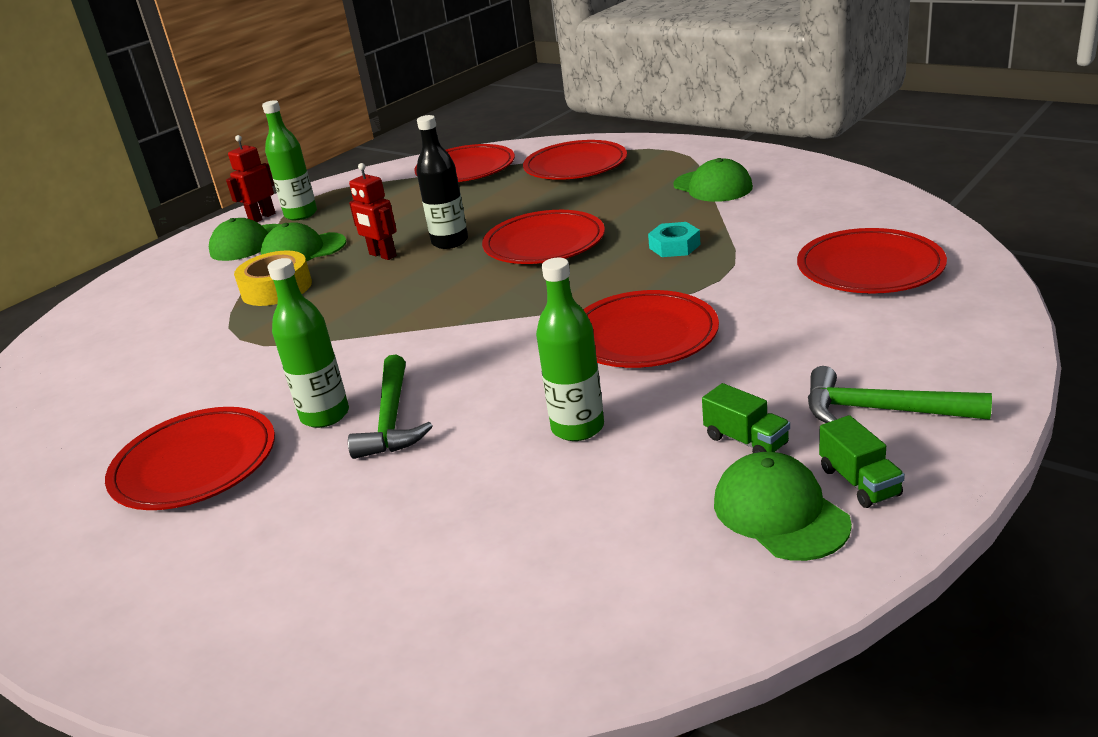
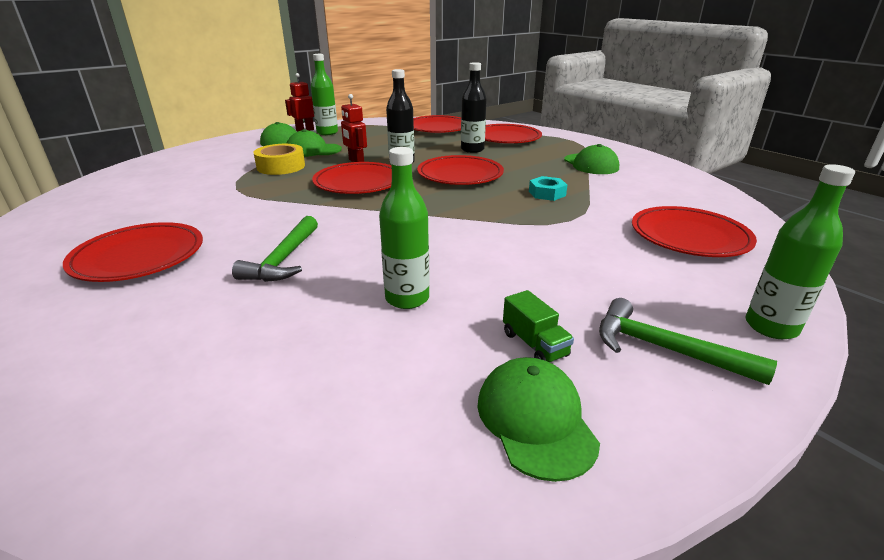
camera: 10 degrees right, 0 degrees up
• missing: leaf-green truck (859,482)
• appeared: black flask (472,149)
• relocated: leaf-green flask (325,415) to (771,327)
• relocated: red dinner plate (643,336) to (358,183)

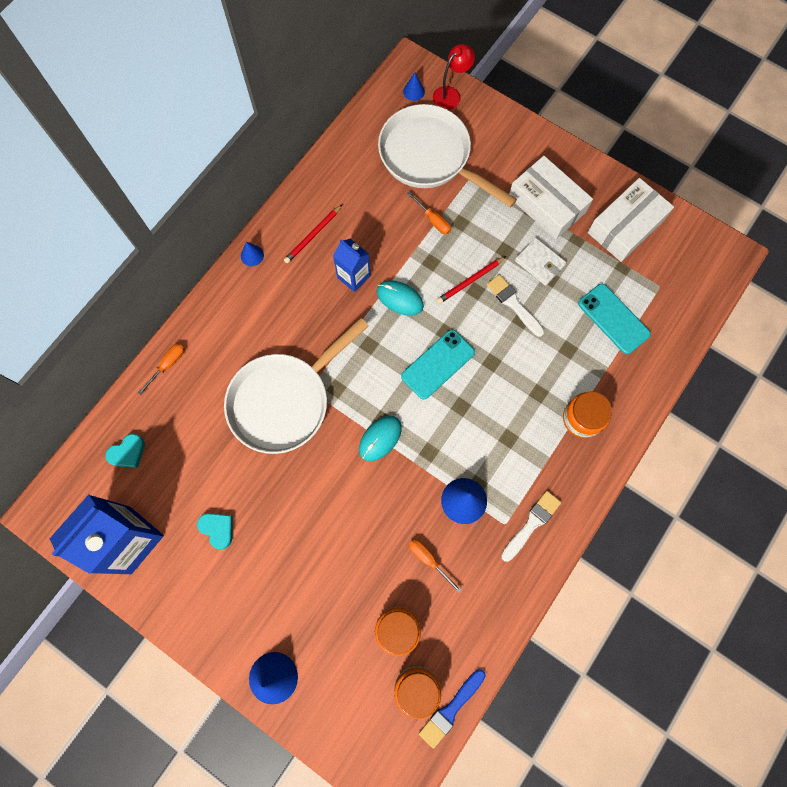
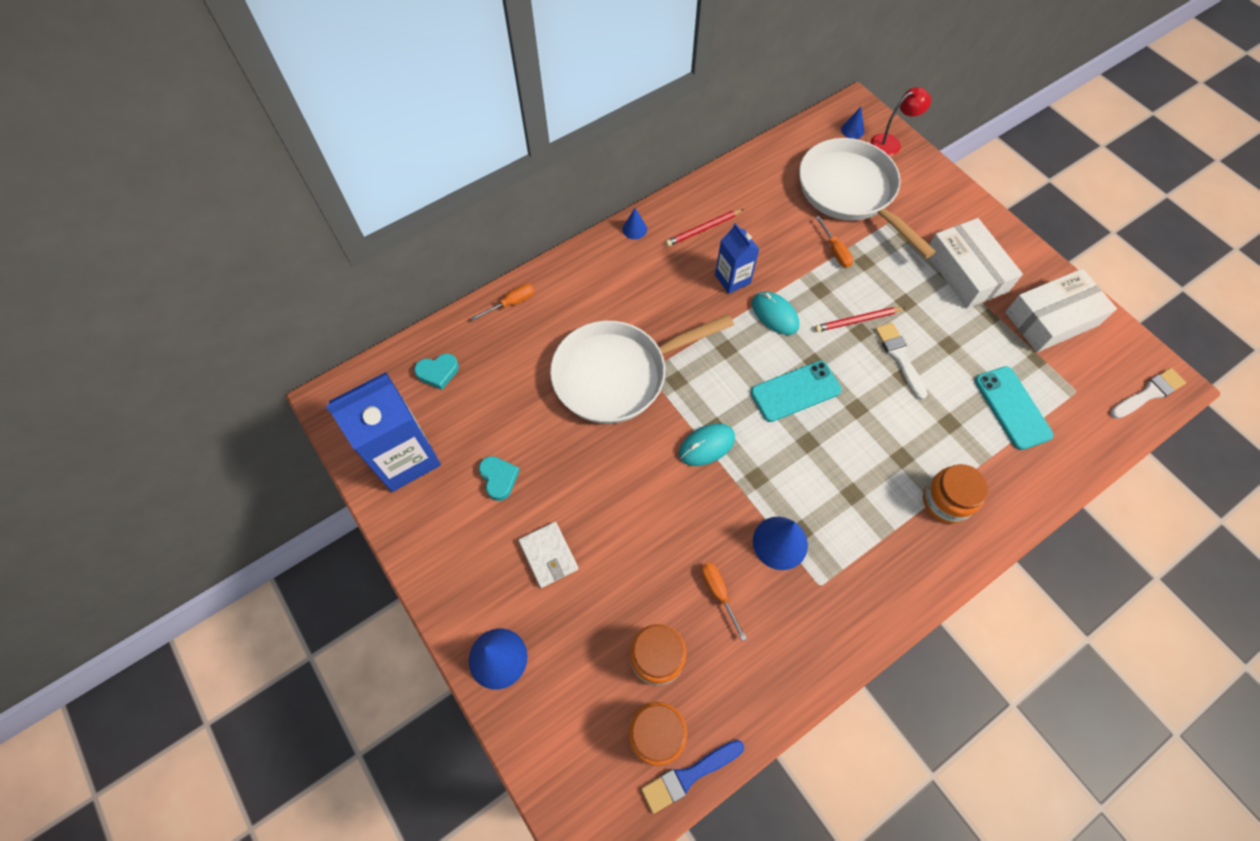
camera: 20 degrees right, 10 degrees down
• relocated: snow-white paintbrush (532,523) to (1148,393)
• relocated: snow-white billfold (539,263) to (548,555)

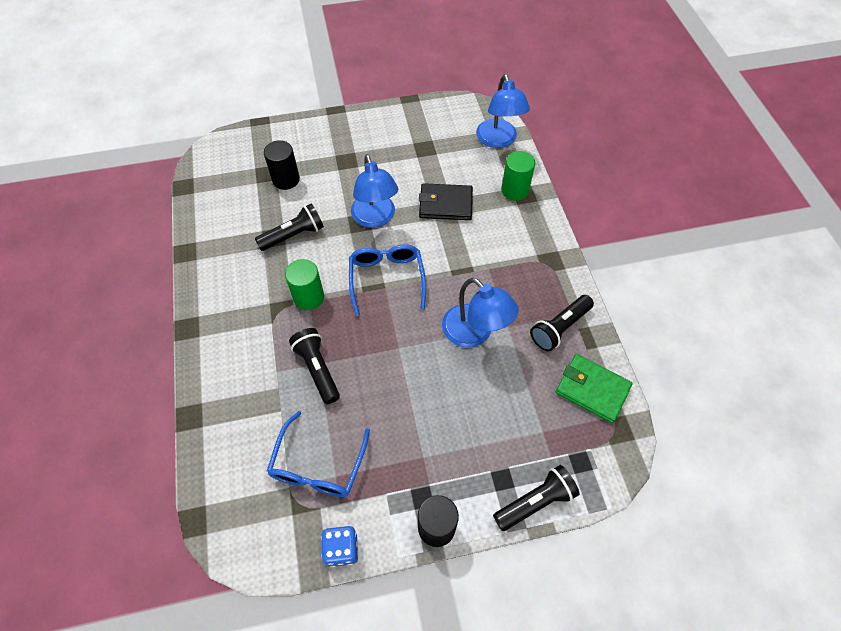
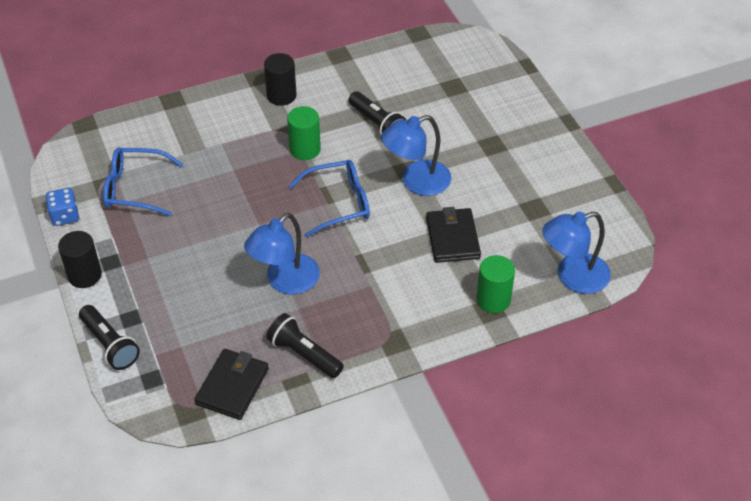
camera: 80 degrees right, 10 degrees down
• missing: black pocket torch (317,369)
• relocated: black solid cylinder (286,179) to (281,95)
• colour: leaf-green billfold (592,389) to black billfold (232,386)

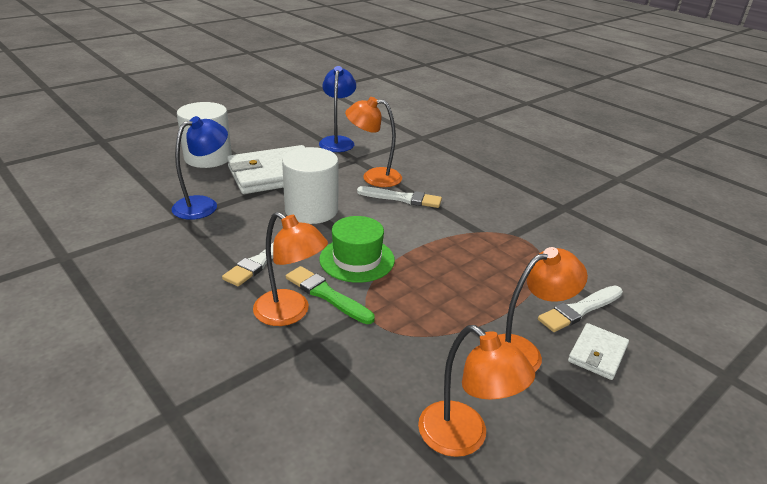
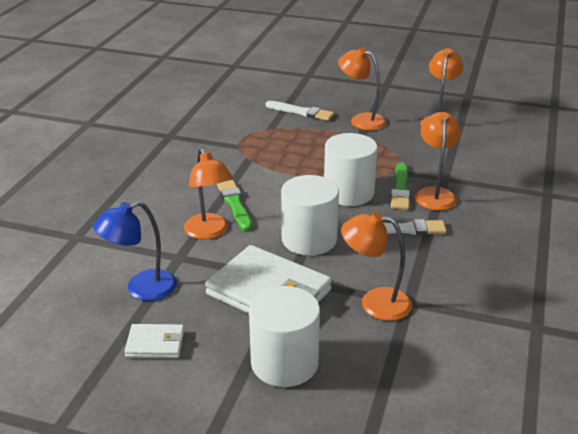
camera: 120 degrees left, 0 degrees up
• relocated: snow-white billfold (597,354) to (155,343)
• exchanged: leaf-green hat (357,259) to snow-white solid cylinder (348,192)
• colour: cobalt desk lamp (203,205) to orange-coloured desk lamp (375,302)
• colour: snow-white paintbrush (402,198) to leaf-green paintbrush (235,204)

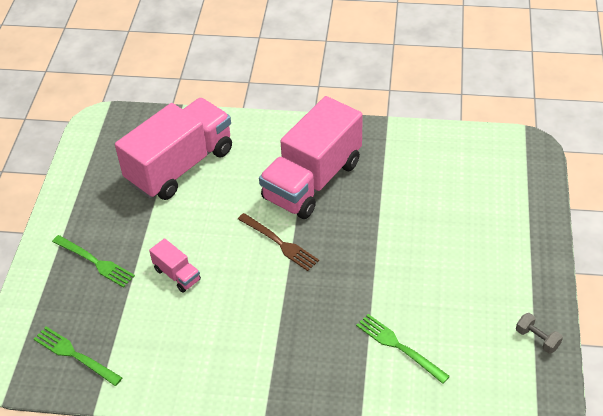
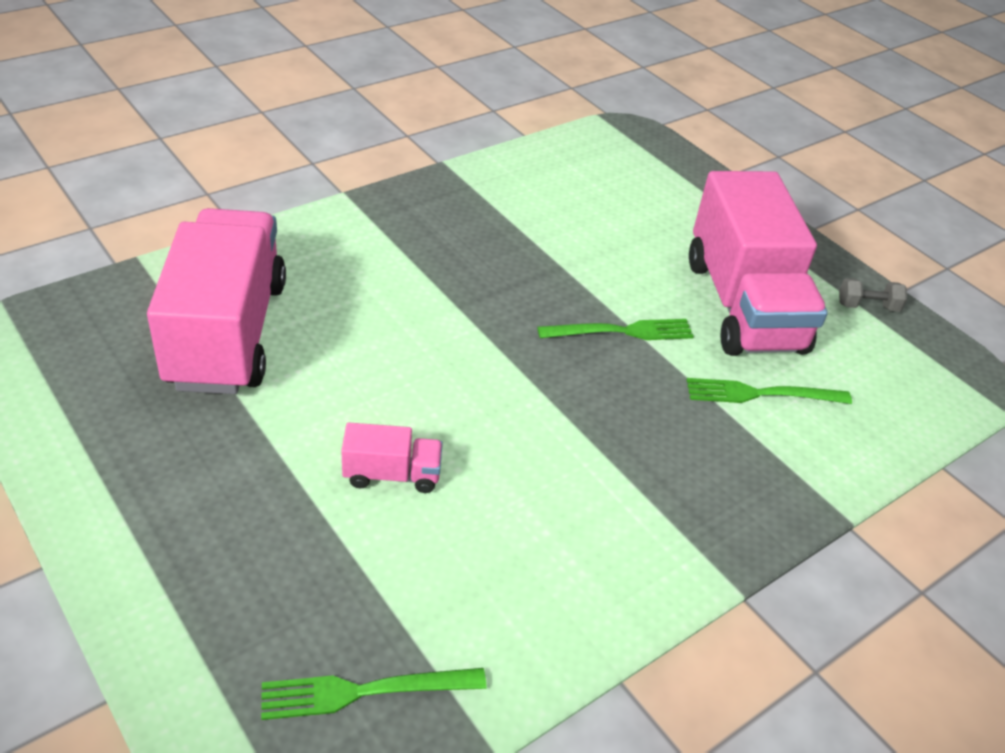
camera: 50 degrees left, 5 degrees down
• missing: dark brown table fork (279,243)
• relocated: leaf-green table fork (95,262) to (622,331)
• relocated: rosy truck (312,180) to (743,305)

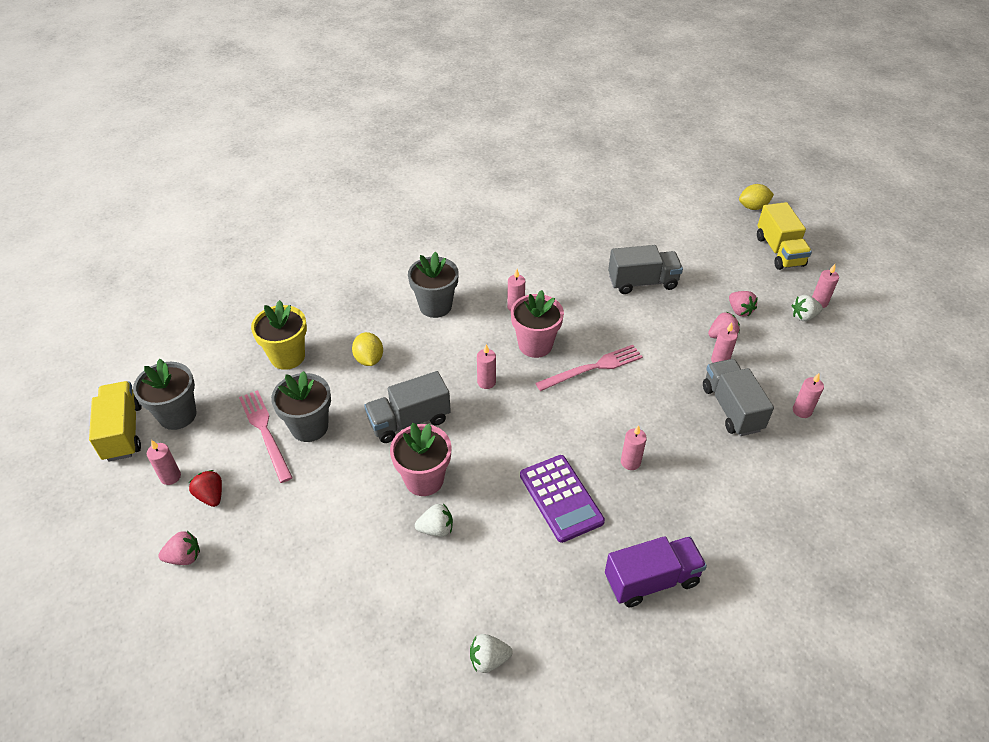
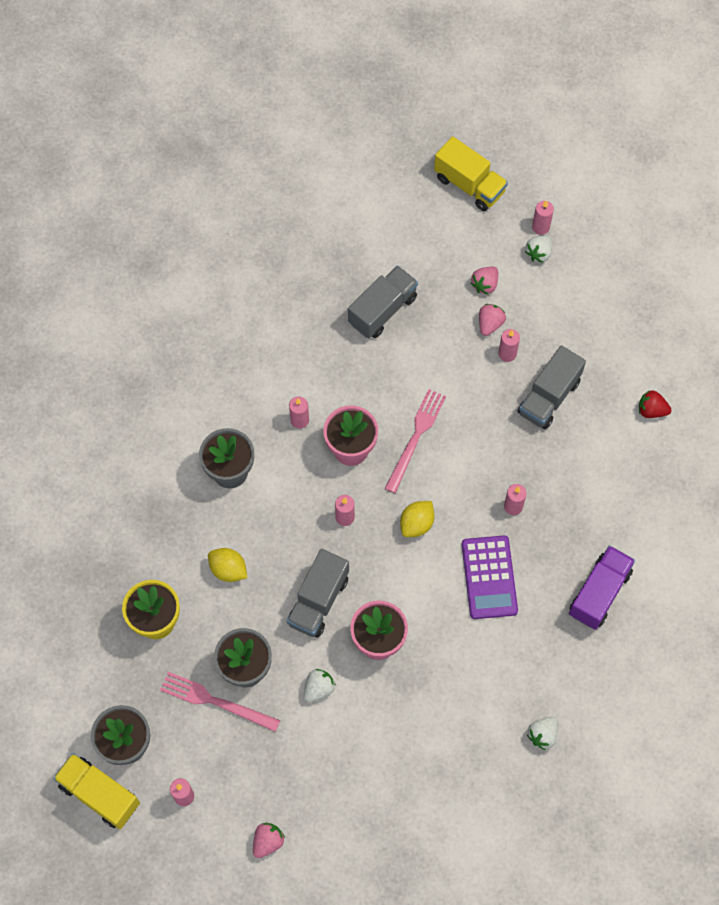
camera: 40 degrees left, 20 degrees up
• missing: rosy pillar candle (802,411)
• relocated: red berry (211,496) to (651,410)
• relocated: snow-white berry (436,529) to (318,688)
• relocated: yellow toy lemon (753,207) to (416,524)
• spun: royal purple calculator (561,498) = (489,577) 60 degrees clockwise
• spun: grey truck (731,408) = (549,397) 90 degrees counterclockwise
• spun: rosy berry (739,311) = (485,284) 105 degrees clockwise

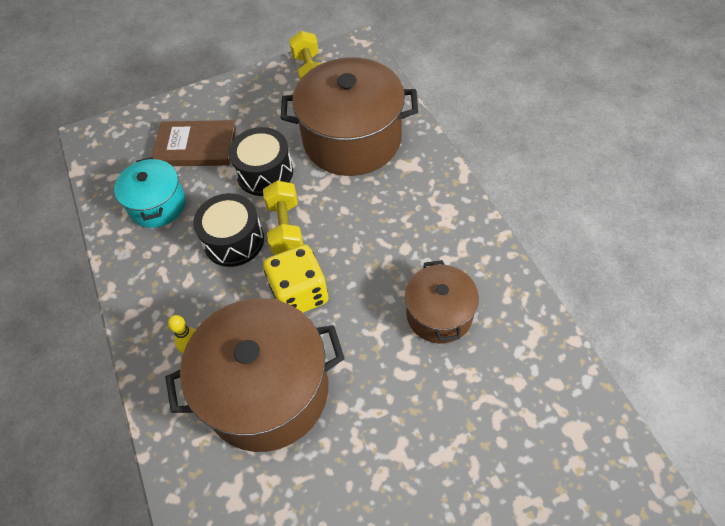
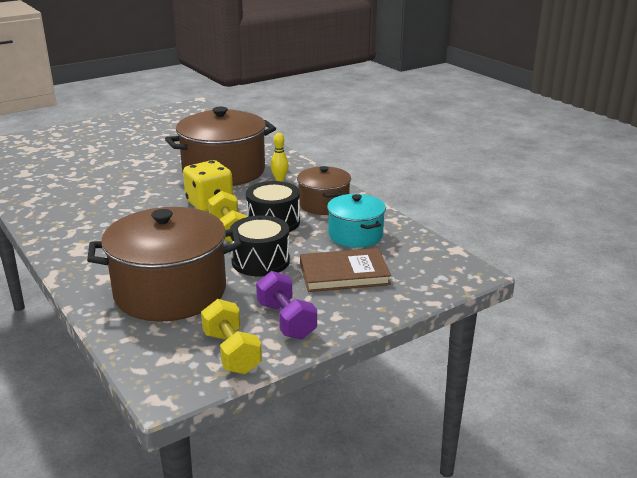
camera: 165 degrees right, 30 degrees down
• appeared: royal purple free weight (286,321)
• relocated: dark brown cooking pot (439,314) to (324,204)

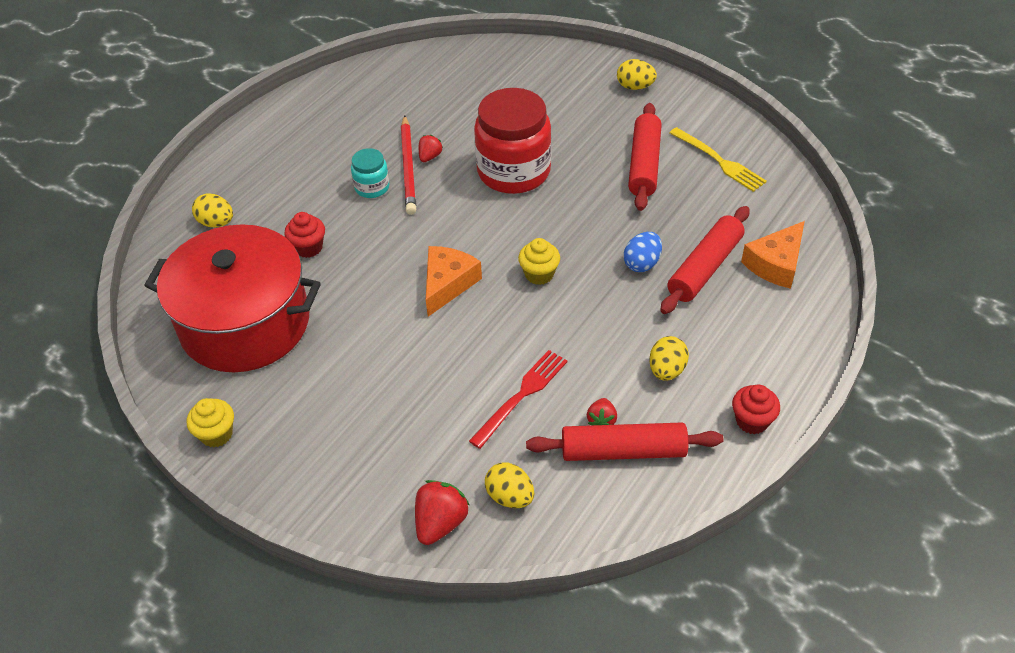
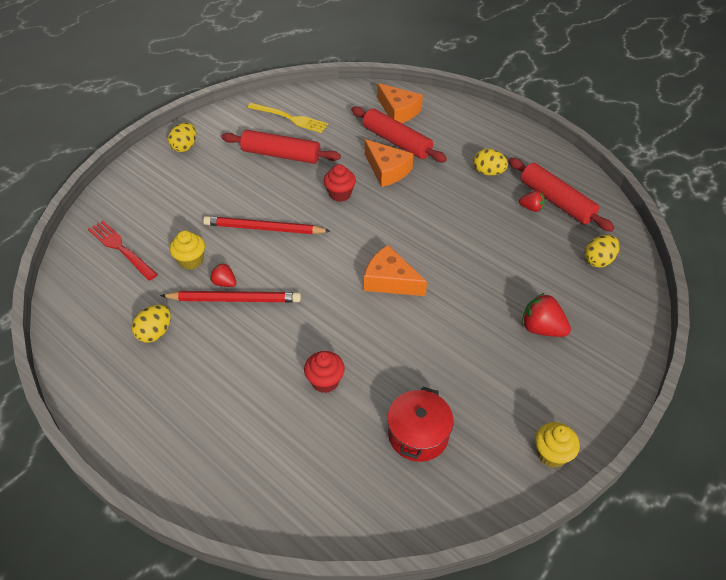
camera: 85 degrees left, 0 degrees up
• missing: turquoise jam jar (372,187)
• relocated: yellow toy egg (216,223) to (155,333)
• relocated: red berry (440,523) to (541,328)
• relocated: red table fork (522,395) to (120,248)
• relocated: yellow cupcake (539,274) to (191,261)
• relocated: red cupcake (752,421) to (340,194)
• exchanged: red jam jar (513,171) to red wooden pencil (264,228)
• exchanged: cobalt toy egg (642,263) to orange-coloured cheese wedge (387,170)
• spun: red rolling pin (623,451) = (556,201) 45 degrees counterclockwise
• spun: yellow table fork (720,161) = (290,118) 60 degrees clockwise
• size: red cooking pot (245,323) = (418,434) x0.47

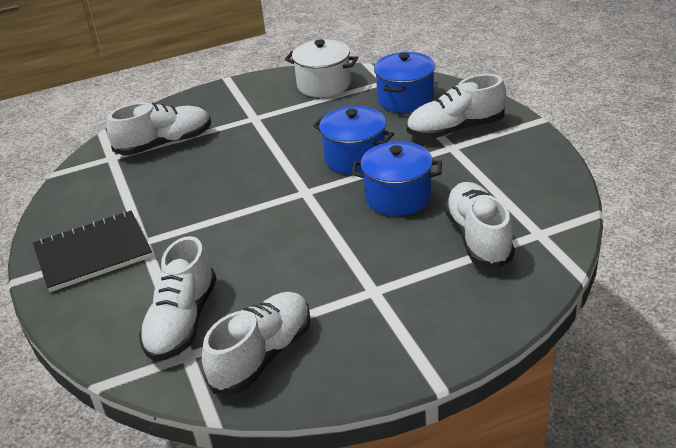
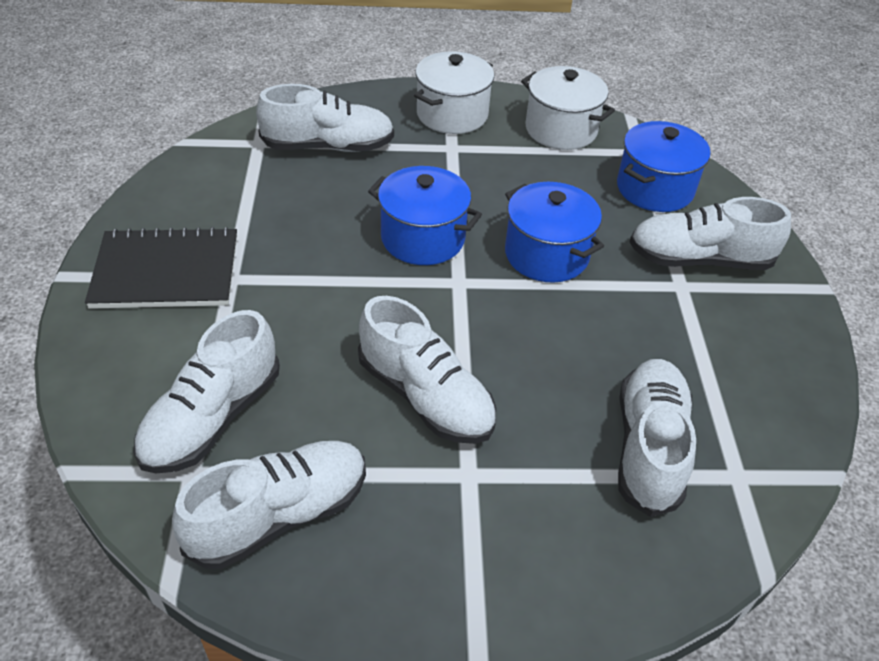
camera: 15 degrees right, 10 degrees up
• appeared: snow-white lace-up shoe (425,396)
• appeared: snow-white cooking pot (452,114)
• relocated: cobalt cooking pot (398,197) to (423,238)

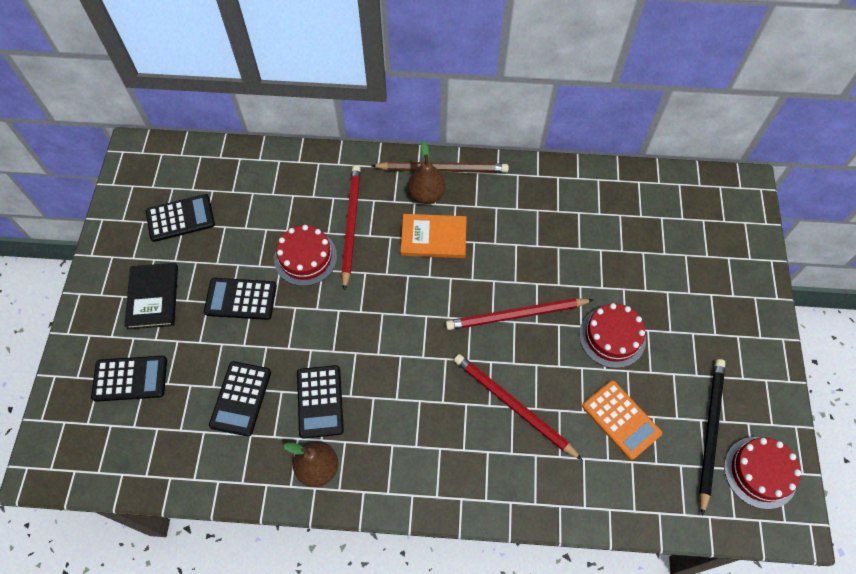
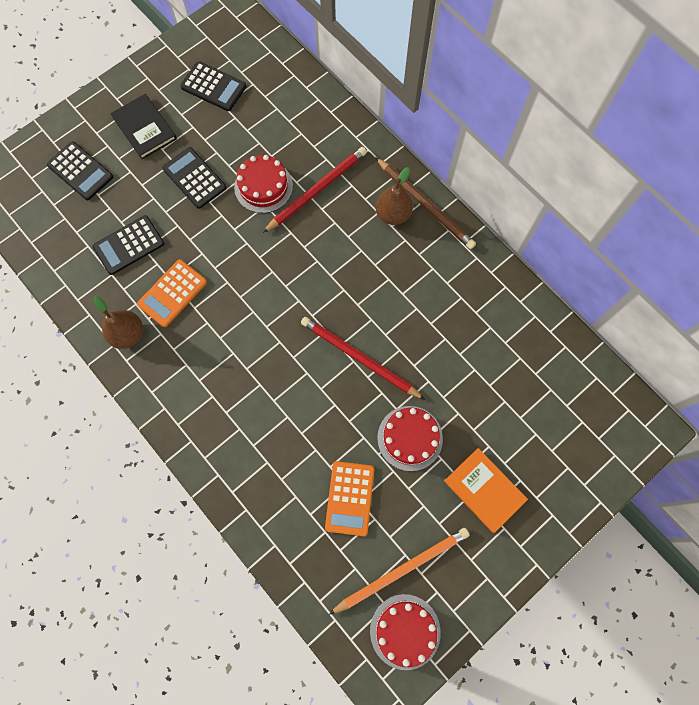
camera: 45 degrees right, 10 degrees up
• missing: red wooden pencil (513,406)
• relocated: orange-coloured hardcover (433,237) to (484,490)
• colour: black calculator (320,401) to orange-coloured calculator (172,293)
• colour: black wooden pencil (710,432) to orange-coloured wooden pencil (402,569)
• spun: black hardcover (153,297) = (144,128) 75 degrees counterclockwise

